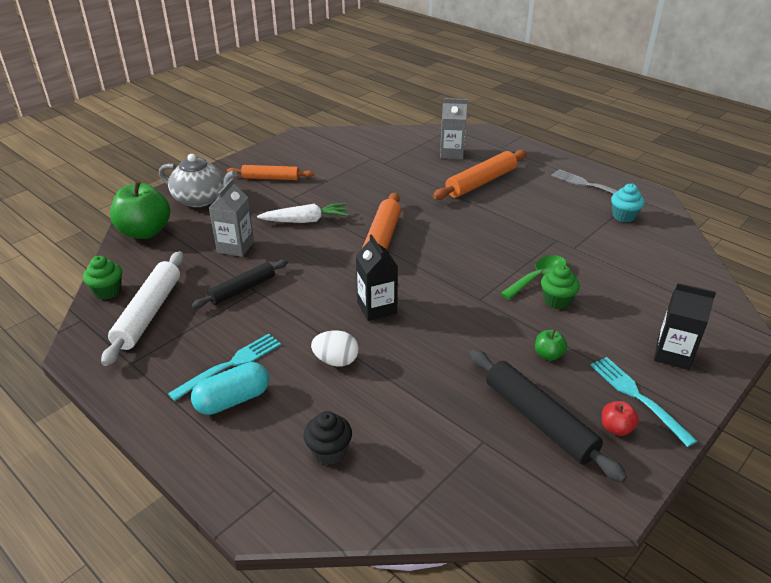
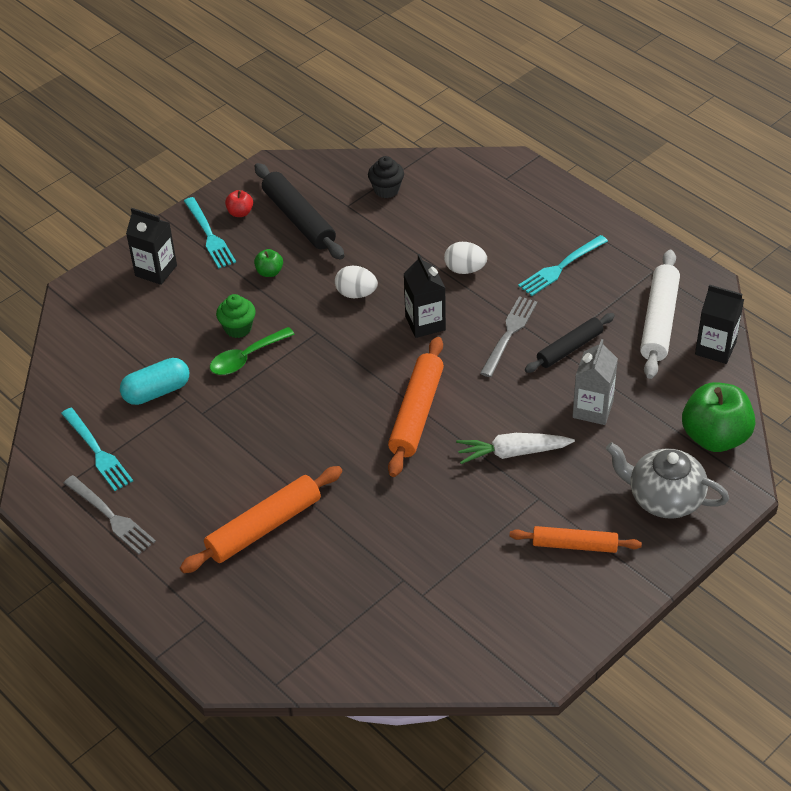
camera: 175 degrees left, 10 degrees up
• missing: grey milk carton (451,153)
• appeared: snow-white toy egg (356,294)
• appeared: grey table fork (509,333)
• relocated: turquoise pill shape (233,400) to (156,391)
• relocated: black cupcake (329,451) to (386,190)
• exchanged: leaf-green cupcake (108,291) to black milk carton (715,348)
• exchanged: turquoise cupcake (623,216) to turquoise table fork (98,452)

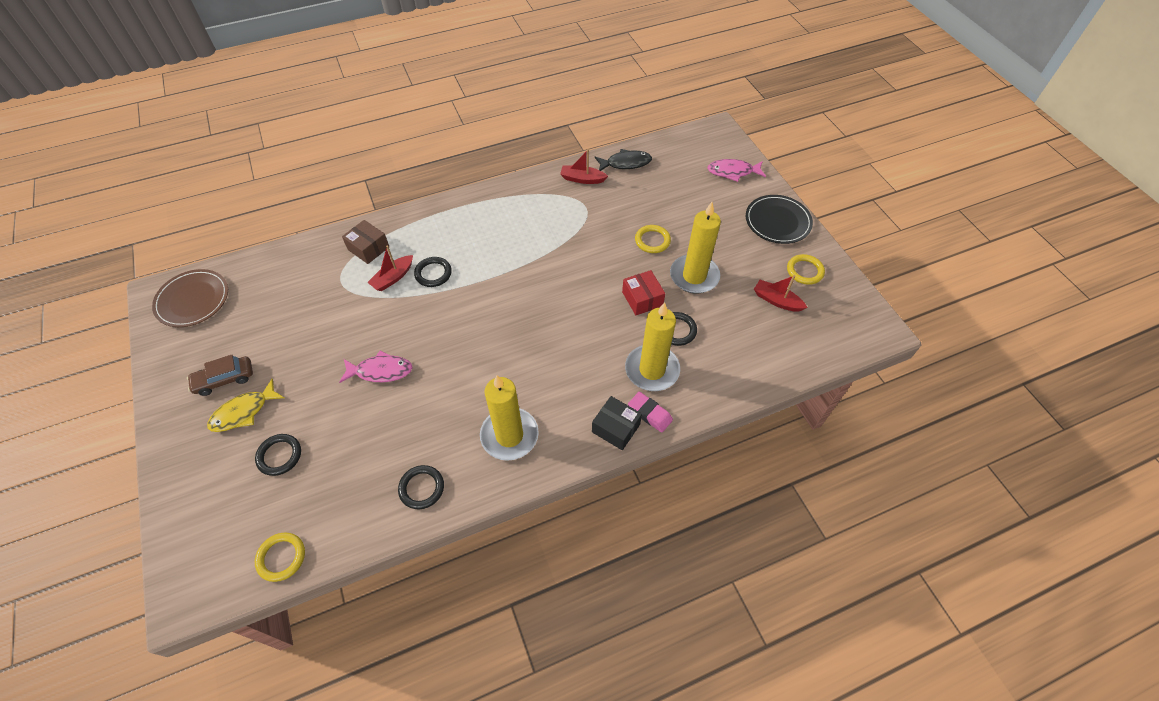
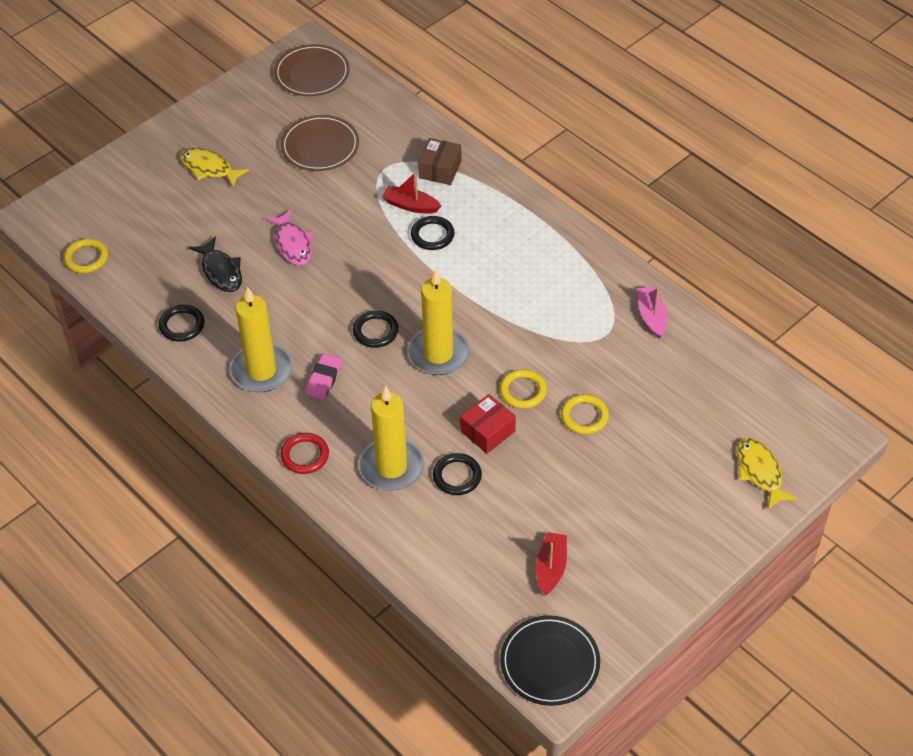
camera: 70 degrees right, 5 degrees down
• missing: dark brown automobile (224,379)
• appeared: dark brown dinner plate (320,146)
• relocated: black hoop (279,456) to (375,331)
• relocated: black fish figure (625,163) to (221,271)
• relocated: rosy pencil eraser (649,413) to (324,379)
• relocated: yellow pillar candle (694,276) to (438,354)
• relocated: black dinner plate (777,221) to (550,662)
• relocated: yellow hoop (804,271) to (523,391)
• exchanged: black package (616,428) to red hoop (305,455)
• colour: red sailboat (582,179) to rosy sailboat (652,317)
• colour: rosy fish figure (733,172) to yellow fish figure (760,472)

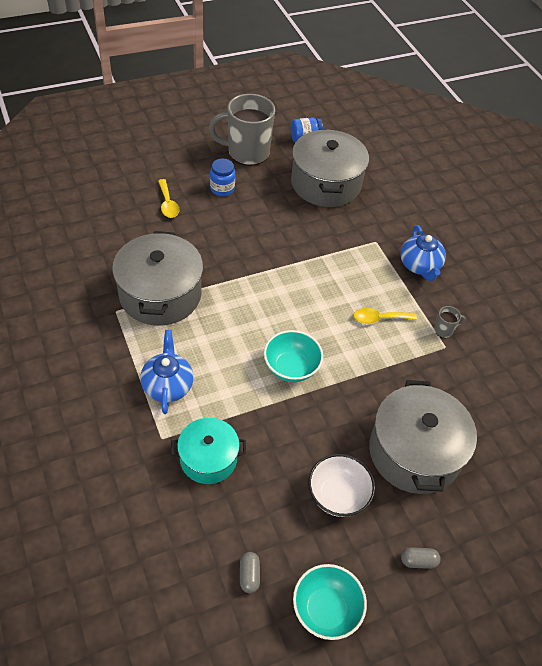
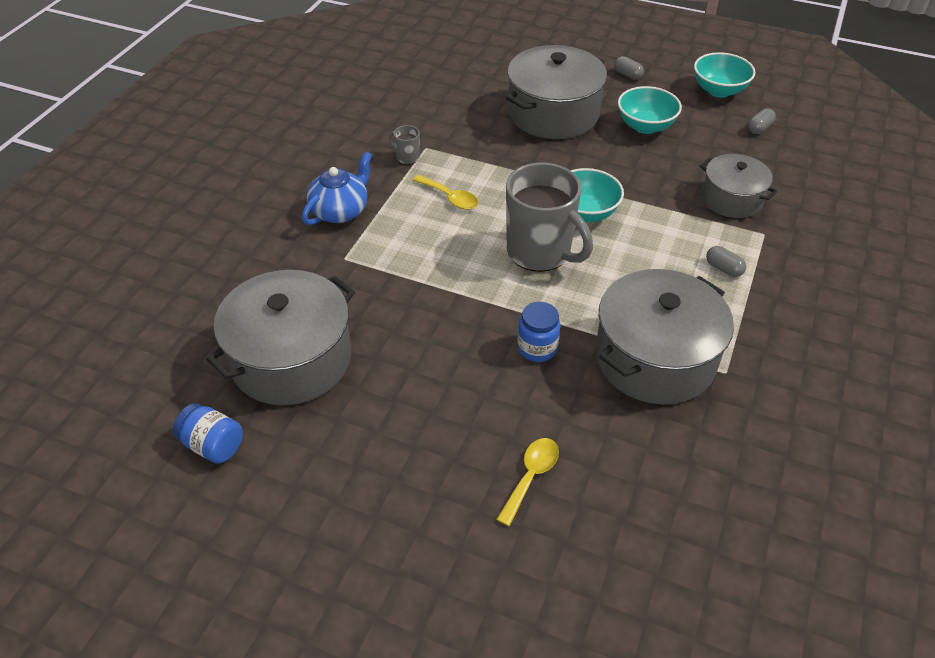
camera: 130 degrees left, 5 degrees down
• relocated: grey coffee mug (247,152) to (540,252)
• relocated: cobalt jam jar (222,189) to (537,348)
• exchanged: cobalt tea pot (167,385) to grey pill shape (723,268)
• colour: turquoise cooking pot (208,458) to grey cooking pot (731,199)
• colour: snow-white serving bowl (337,495) to turquoise serving bowl (645,126)

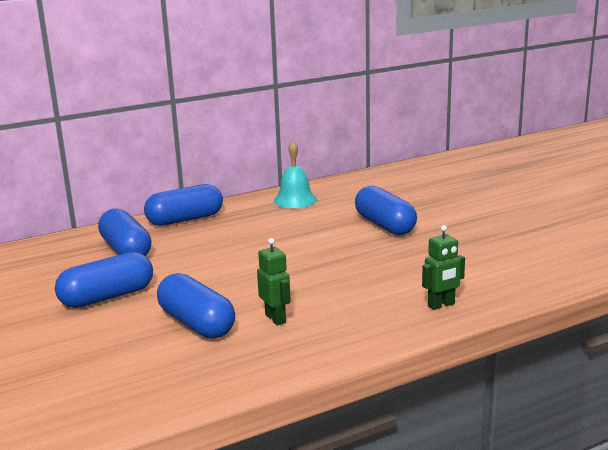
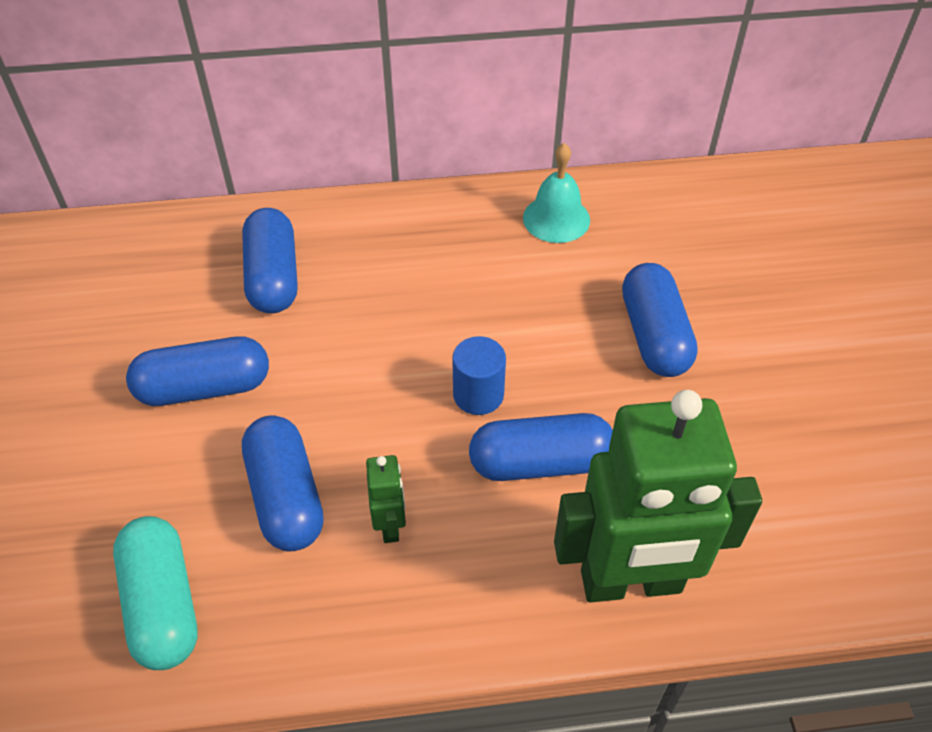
camera: 20 degrees right, 30 degrees up
• appeared: turquoise pill shape (162,604)
• appeared: cobalt solid cylinder (478,395)
• relocated: cobalt pill shape (185,220) to (540,463)
• size: leaf-green robot figure (441,305) = (631,583) x2.42

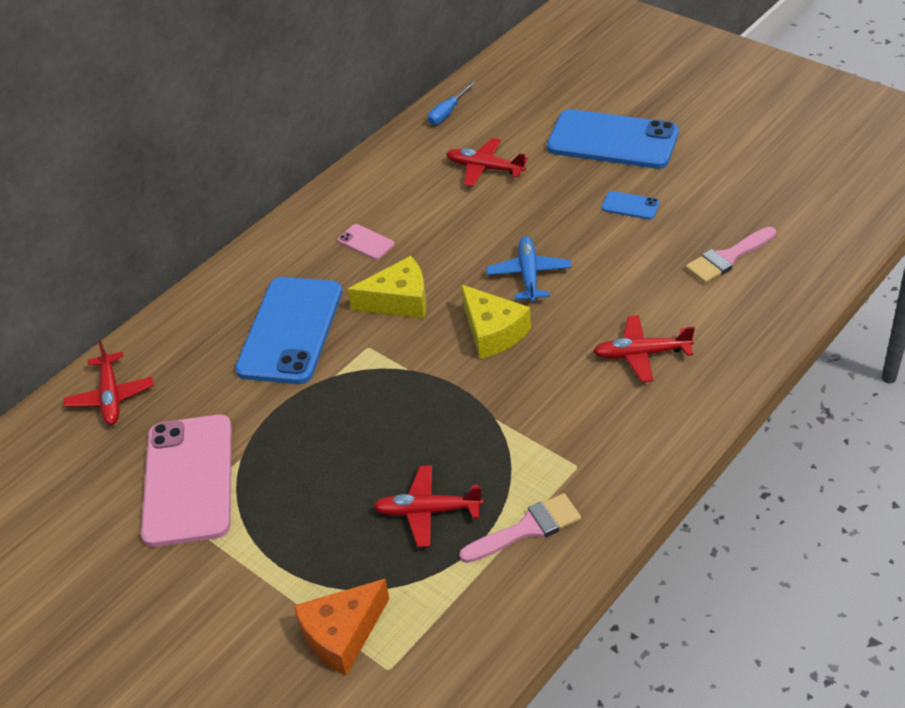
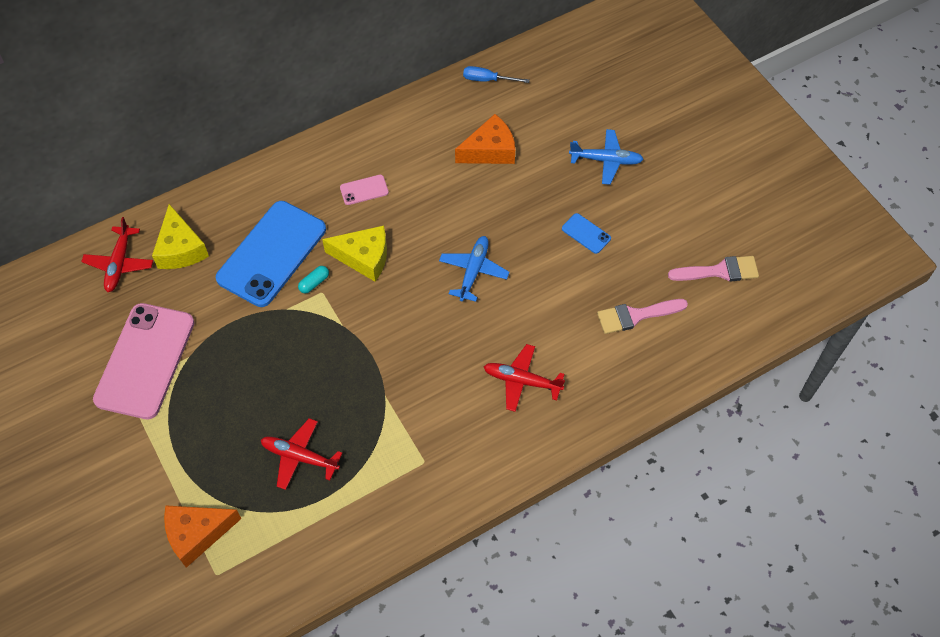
camera: 15 degrees right, 15 degrees up
• appeared: turquoise pill shape (314,283)
• relocated: rosy paintbrush (527,529) to (719,271)
• relocated: yellow cheese wedge (492,332) to (180,249)
• exchanged: red aeroplane (485,168) to orange-coloured cheese wedge (490,150)
• exchanged: cobalt phone (612,140) to cobalt aeroplane (606,160)
• spun: rosy phone (366,242) = (364,190) 75 degrees counterclockwise
• spun: cobalt flat screwdriver (448,112) = (487,80) 45 degrees clockwise

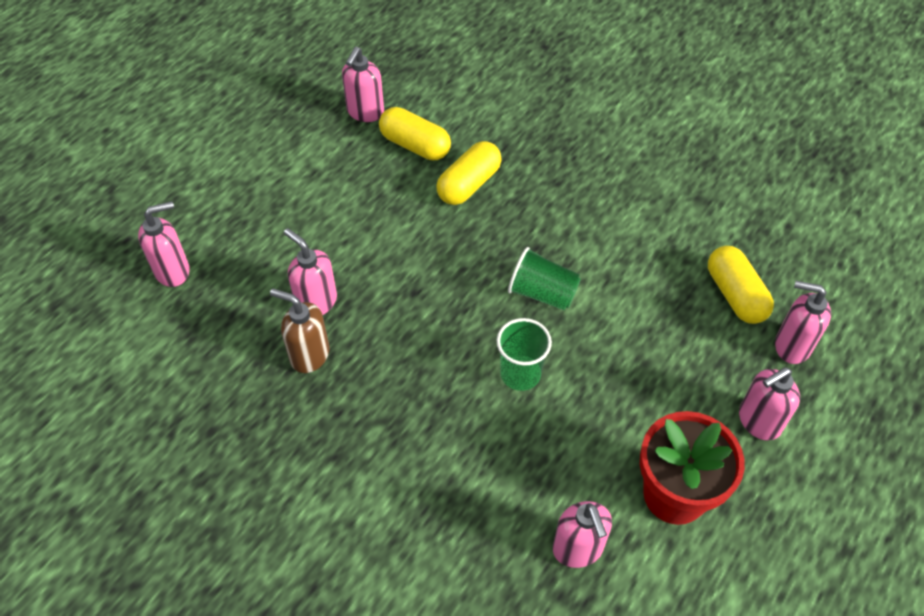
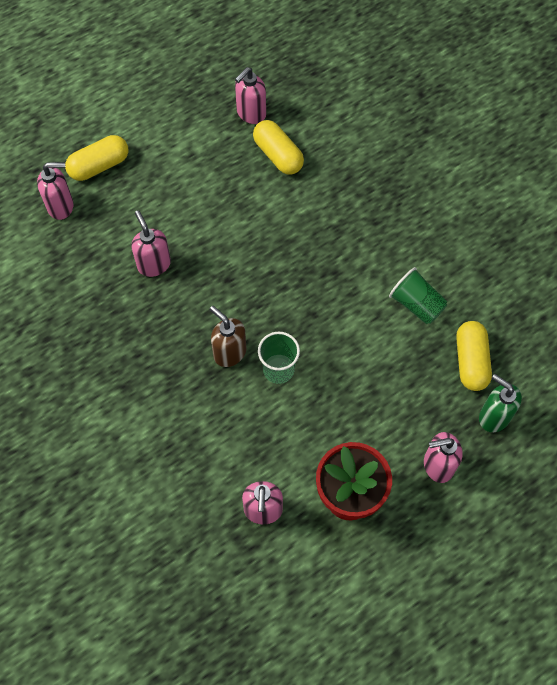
camera: 20 degrees right, 10 degrees up
• relocated: dark brown soap dispenser (309,355) to (229,352)
• relocated: yellow pill shape (469,184) to (99,166)
• relocated: leaf-green beaker (542,293) to (416,304)
• colour: rosy soap dispenser (791,346) to leaf-green soap dispenser (493,416)

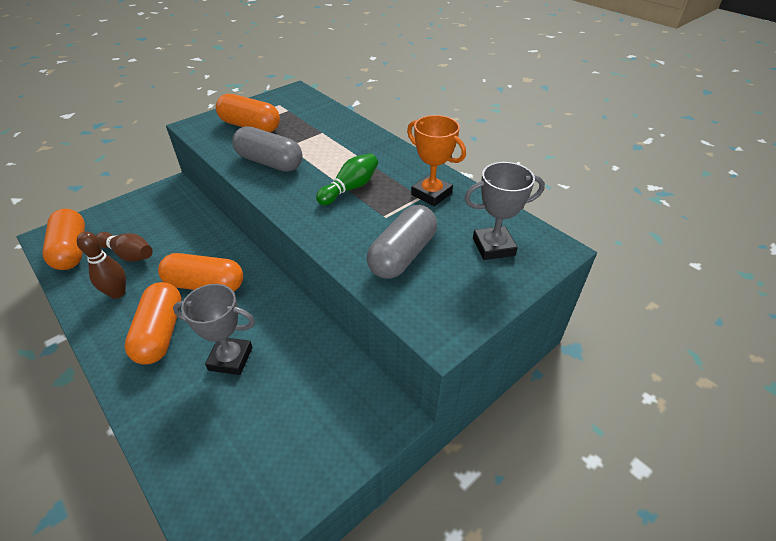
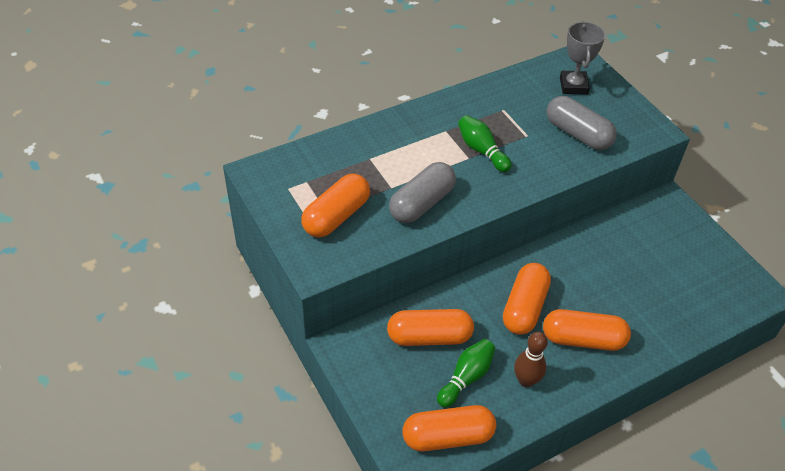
camera: 80 degrees left, 5 degrees up
• missing: grey trophy (230,358)
• missing: orange-coloured trophy (431,194)
• appeared: orange-coloured pill shape (429,337)
• colour: dark brown bowling pin (129,254) to leaf-green bowling pin (466,378)

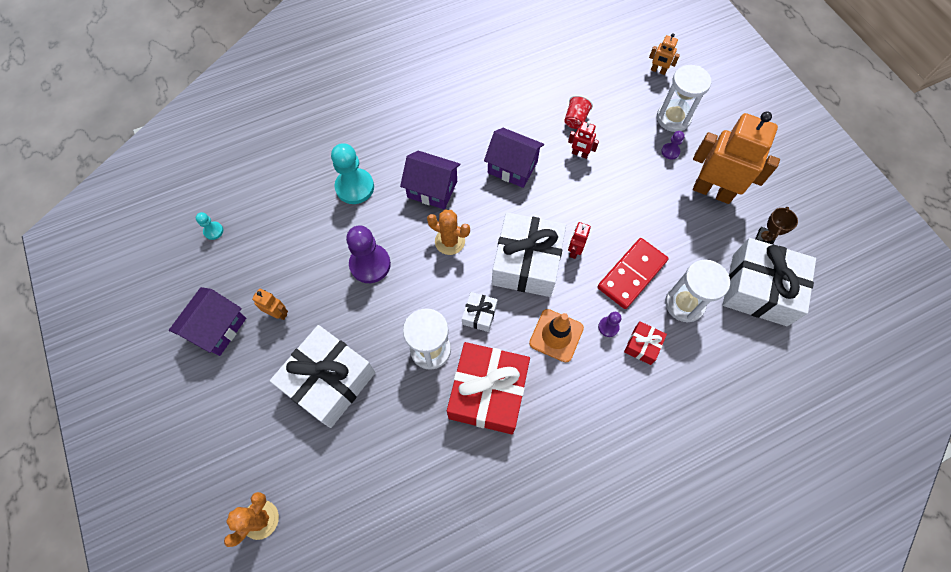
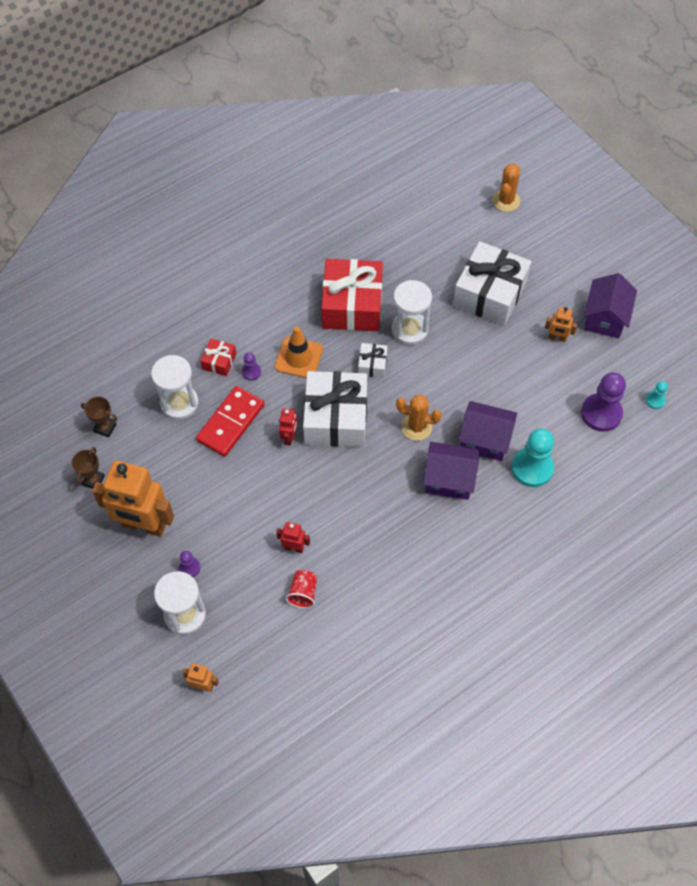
camera: 170 degrees right, 5 degrees down
• relocated: royal purple chess pawn (370,264) to (601,413)
• relocated: royal purple cottage (512,167) to (485,439)
• exchanged: snow-white wrapped gift (759,289) to dark brown trophy (105,428)

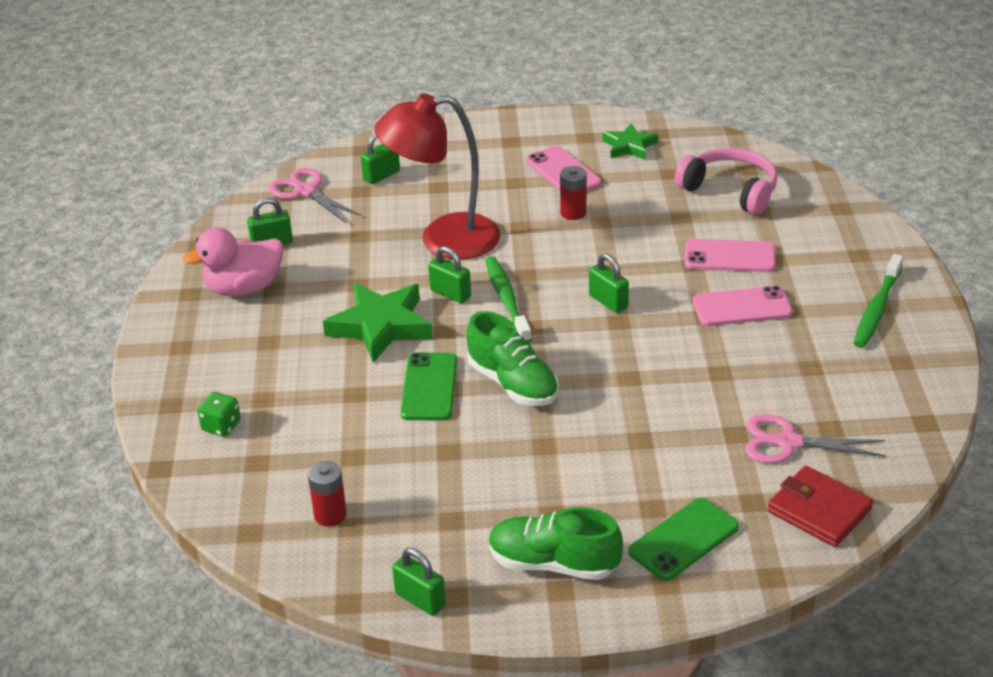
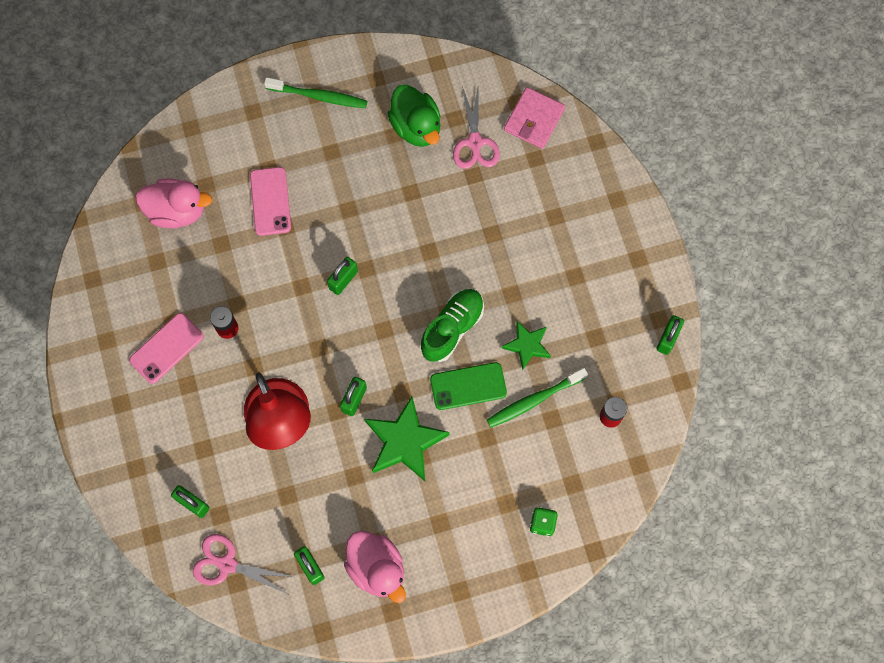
camera: 105 degrees left, 35 degrees up
• missing: leaf-green lace-up shoe (553,564)
• missing: leaf-green phone (683,539)
• missing: rosy phone (742,307)
• appeared: leaf-green duck (416,127)
• relocated: leaf-green dental brush (507,300) to (534,400)
• relocated: leaf-green five-pointed star (629,146) to (527,345)
• exchanged: rosy over-ear headphones (730,190) to rosy duck (177,211)
• colour: red billfold (819,510) to rosy billfold (534,120)
• spun: rosy shears (305,191) = (227,564) 75 degrees clockwise

